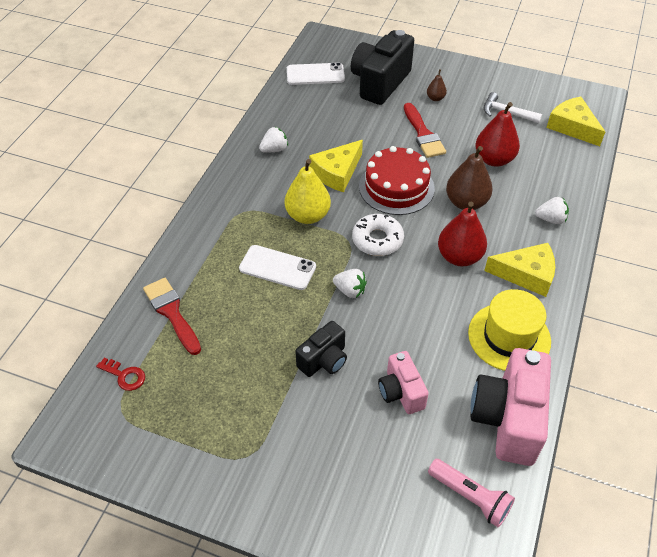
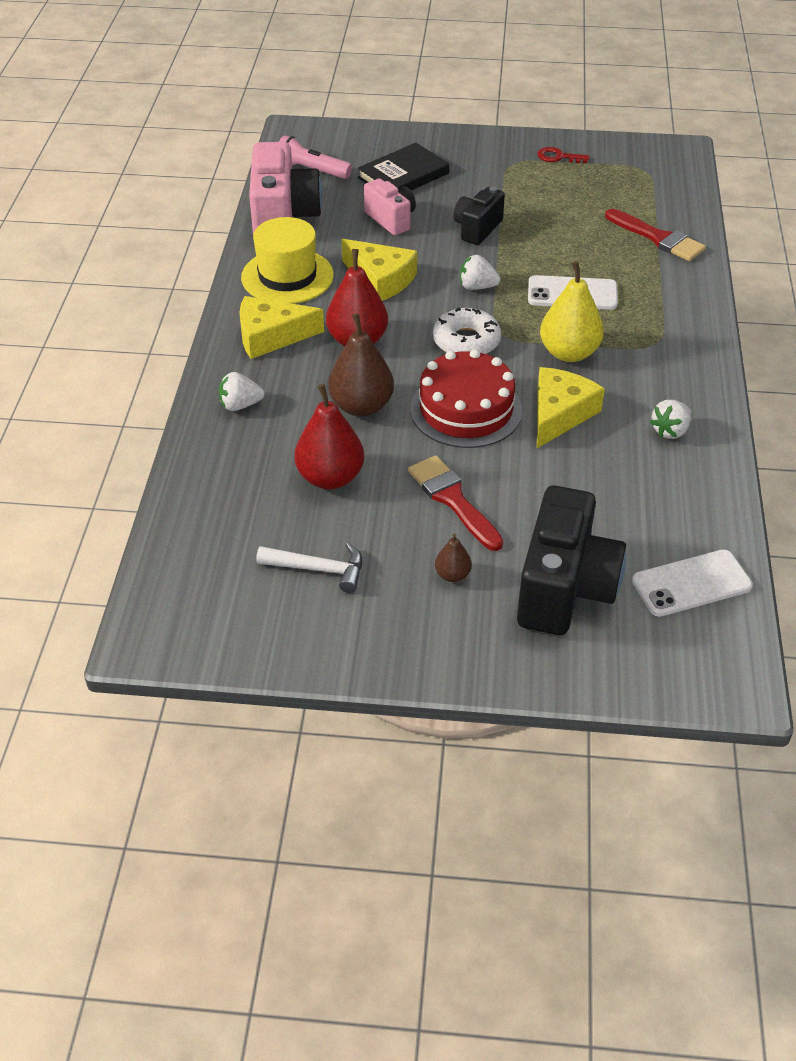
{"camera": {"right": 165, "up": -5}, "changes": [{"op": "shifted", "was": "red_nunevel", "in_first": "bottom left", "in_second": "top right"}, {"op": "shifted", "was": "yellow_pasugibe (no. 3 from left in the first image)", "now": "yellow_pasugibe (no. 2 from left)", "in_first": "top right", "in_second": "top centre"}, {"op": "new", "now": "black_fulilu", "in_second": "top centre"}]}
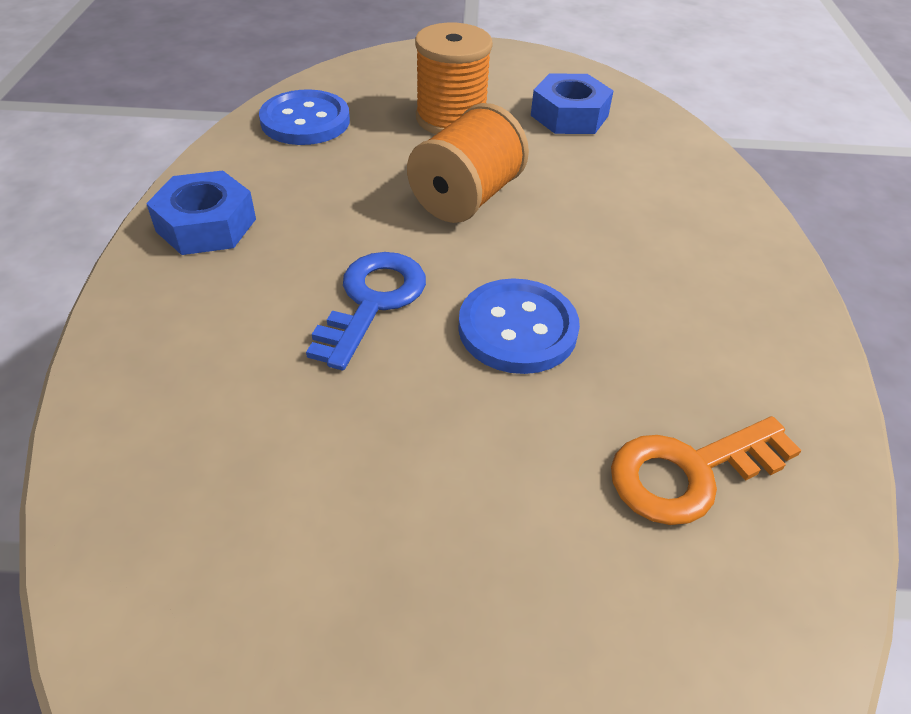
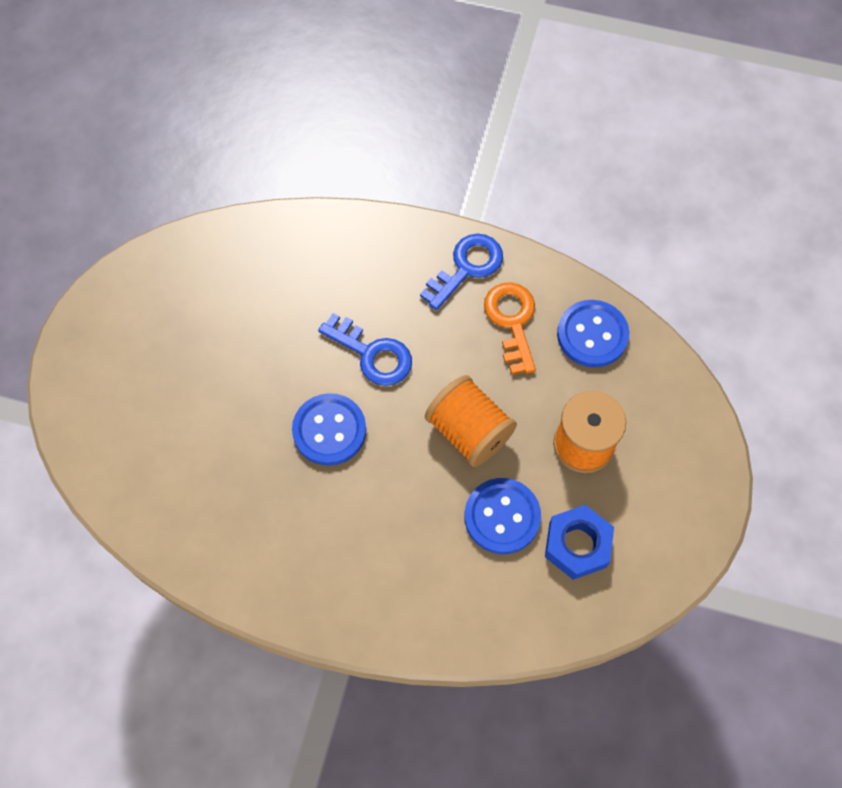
{"camera": {"right": 105, "up": 20}, "changes": [{"op": "swapped", "was": "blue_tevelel (no. 1 from left)", "now": "blue_nunevel (no. 2 from left)", "in_first": "top left", "in_second": "centre"}, {"op": "shifted", "was": "orange_nunevel", "in_first": "middle right", "in_second": "centre"}, {"op": "new", "now": "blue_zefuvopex (no. 2 from left)", "in_second": "centre"}]}
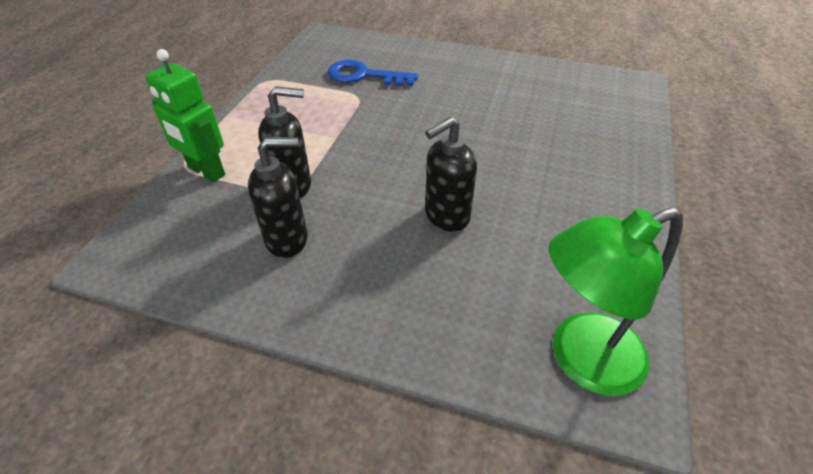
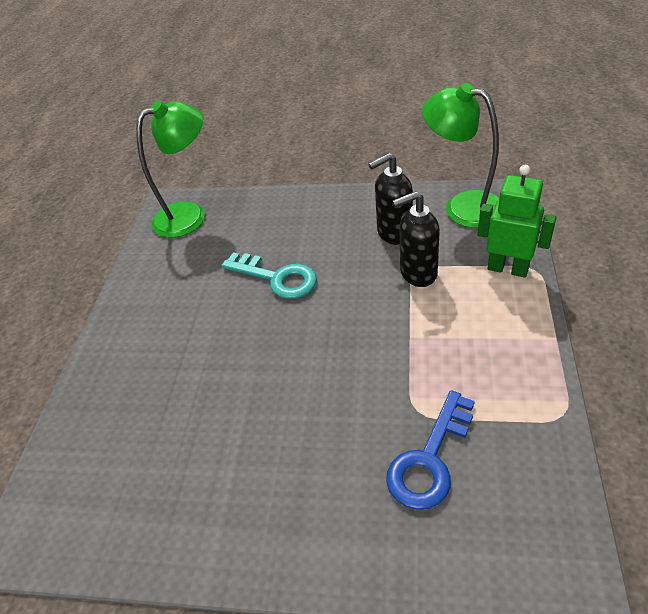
{"camera": {"right": 175, "up": 0}, "changes": [{"op": "rotated", "was": "blue_nunevel", "in_first": "top centre", "in_second": "bottom centre", "clockwise": 120}, {"op": "swapped", "was": "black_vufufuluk (no. 3 from left)", "now": "turquoise_nunevel", "in_first": "centre", "in_second": "centre"}, {"op": "new", "now": "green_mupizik (no. 2 from left)", "in_second": "top right"}]}
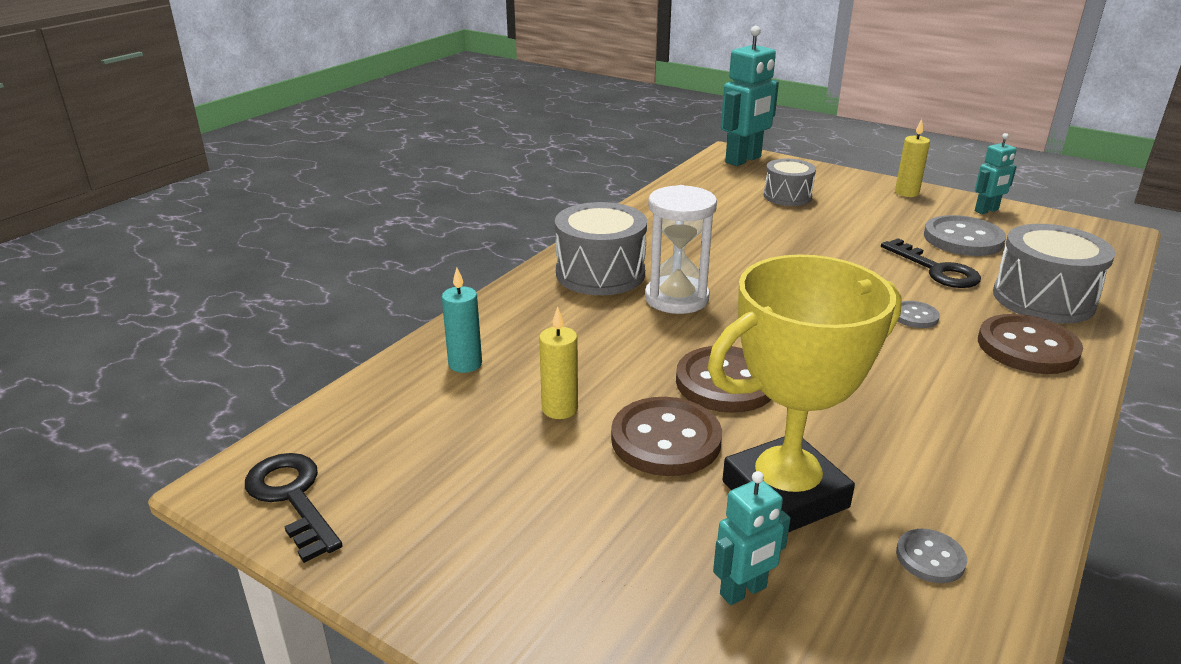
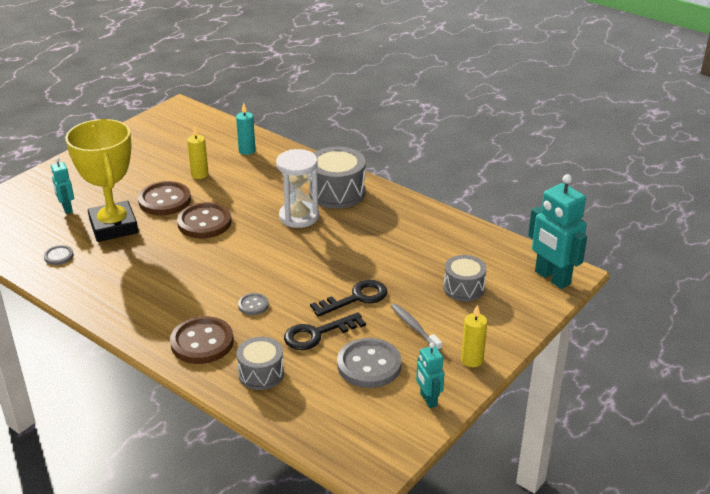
{"camera": {"right": 95, "up": 5}, "changes": [{"op": "shifted", "was": "black_nunevel (no. 1 from left in the first image)", "now": "black_nunevel (no. 2 from left)", "in_first": "bottom left", "in_second": "centre"}, {"op": "scaled", "was": "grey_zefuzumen (no. 3 from left in the first image)", "in_first": "middle right", "in_second": "bottom centre", "ratio": 0.64}, {"op": "new", "now": "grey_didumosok", "in_second": "centre"}]}
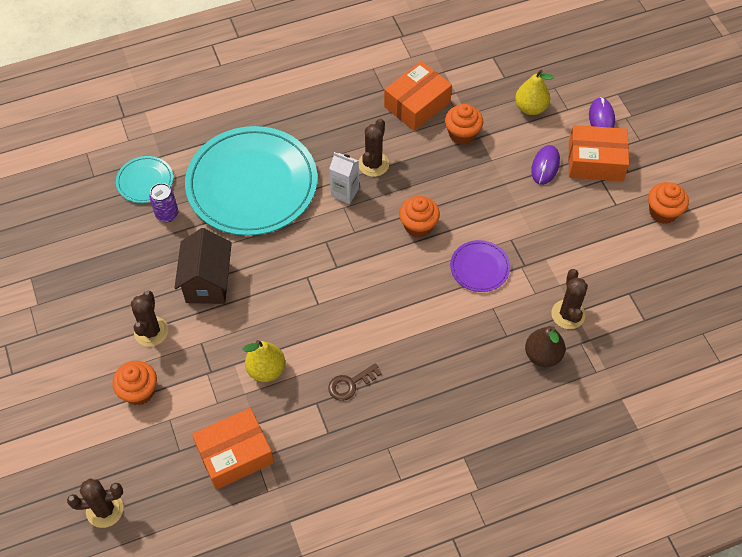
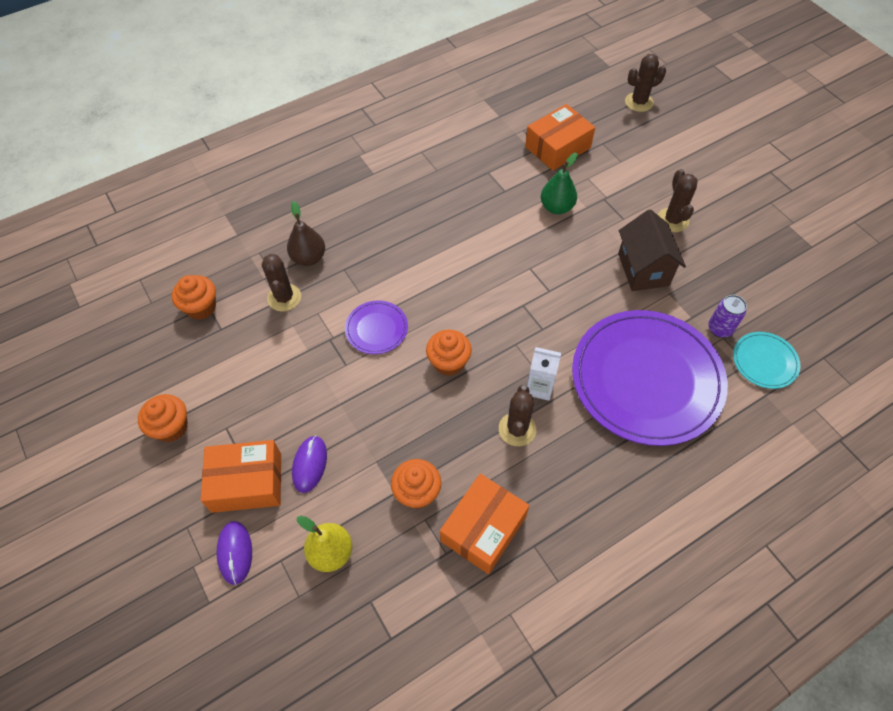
{"camera": {"right": 170, "up": 0}, "changes": [{"op": "shifted", "was": "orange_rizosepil (no. 1 from left in the first image)", "now": "orange_rizosepil (no. 2 from left)", "in_first": "bottom left", "in_second": "middle left"}, {"op": "repainted", "was": "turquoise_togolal (no. 2 from left)", "now": "purple_togolal (no. 2 from left)", "in_first": "top centre", "in_second": "middle right"}, {"op": "repainted", "was": "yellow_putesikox (no. 1 from left)", "now": "green_putesikox", "in_first": "centre", "in_second": "top centre"}, {"op": "gone", "was": "brown_nunevel", "in_first": "bottom centre"}]}
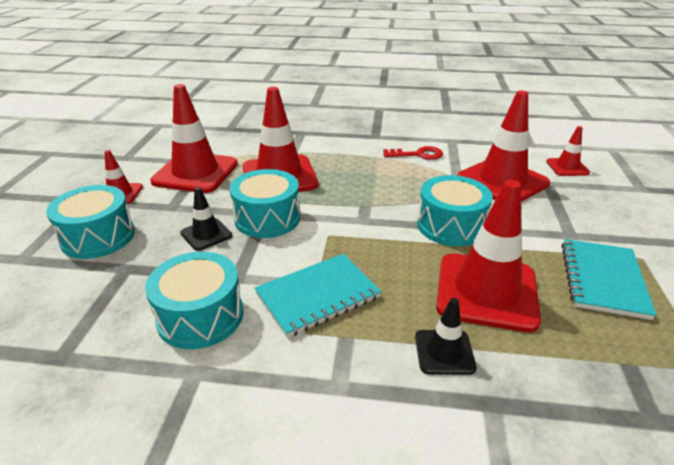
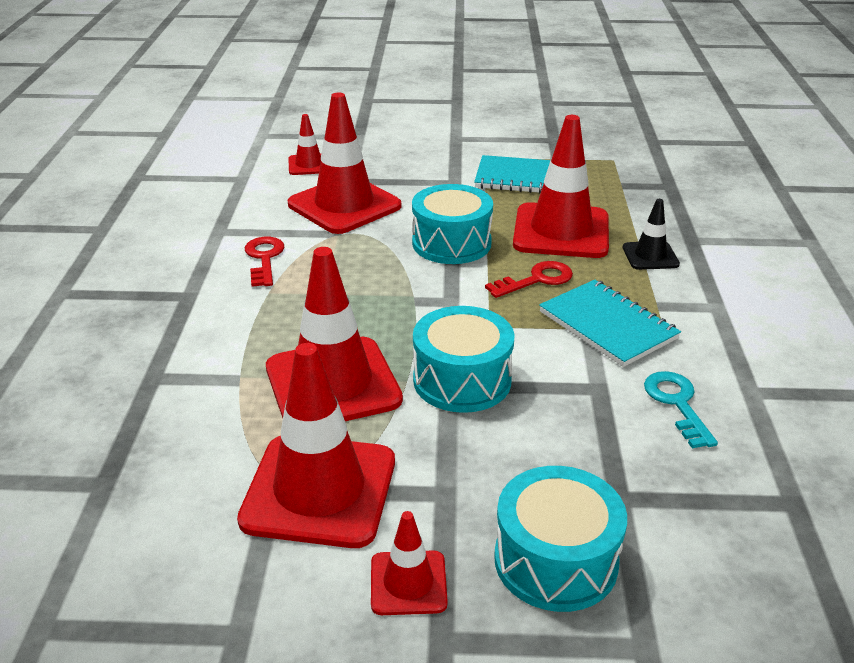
{"camera": {"right": -95, "up": 0}, "changes": [{"op": "swapped", "was": "turquoise_zefuzumen (no. 2 from left)", "now": "turquoise_nunevel", "in_first": "middle left", "in_second": "middle right"}, {"op": "gone", "was": "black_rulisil (no. 1 from left)", "in_first": "middle left"}, {"op": "new", "now": "red_nunevel (no. 2 from left)", "in_second": "centre"}]}
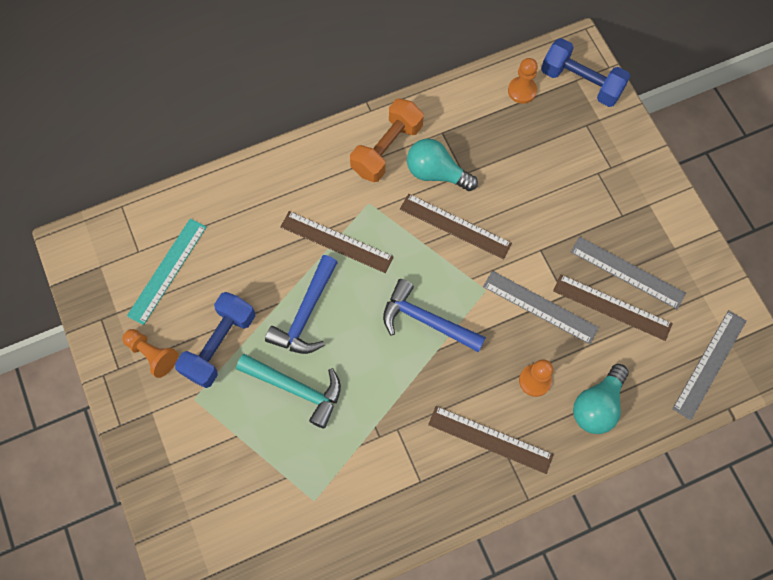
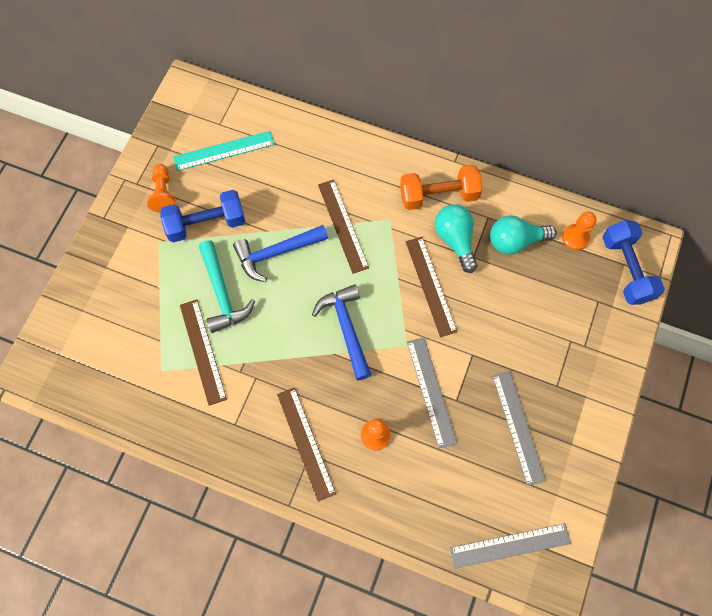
{"camera": {"right": 45, "up": 0}, "changes": [{"op": "shifted", "was": "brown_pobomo (no. 4 from left in the first image)", "now": "brown_pobomo (no. 1 from left)", "in_first": "middle right", "in_second": "middle left"}, {"op": "shifted", "was": "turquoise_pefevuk (no. 2 from left)", "in_first": "bottom right", "in_second": "middle right"}]}
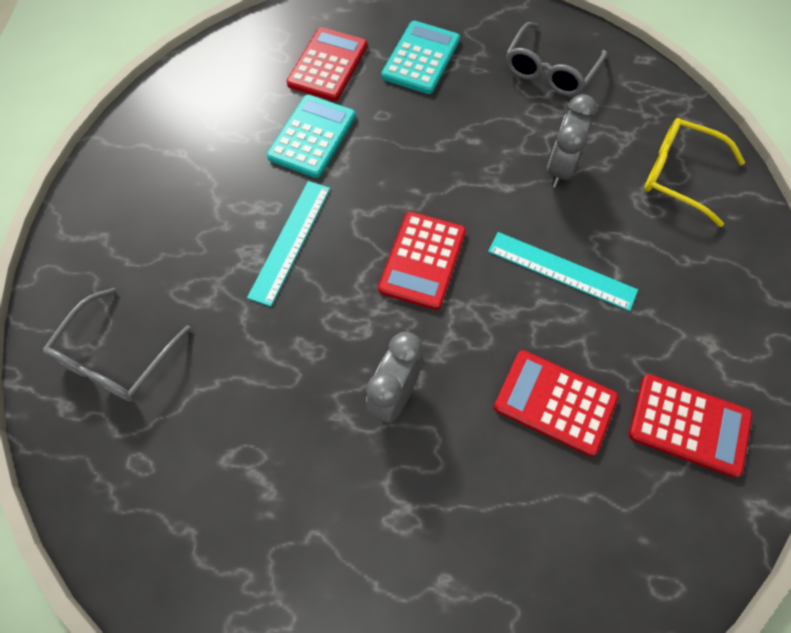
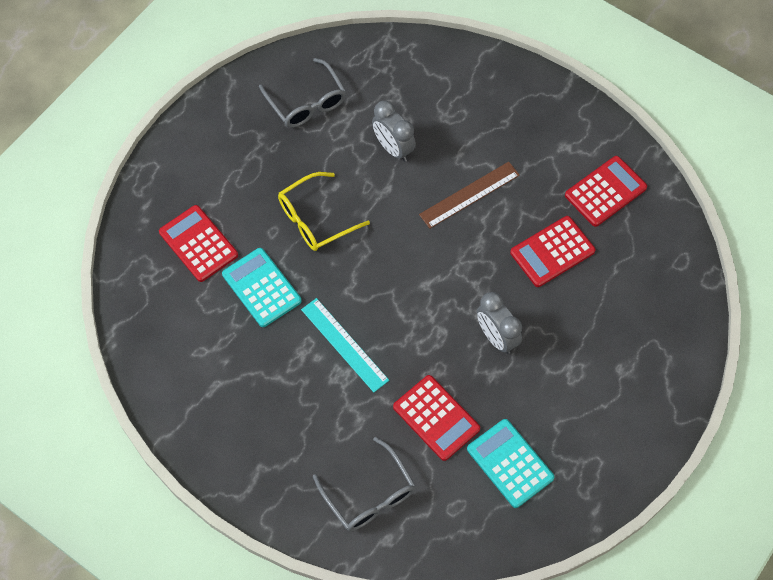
{"camera": {"right": -60, "up": 0}, "changes": [{"op": "shifted", "was": "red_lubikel (no. 2 from left)", "in_first": "centre", "in_second": "bottom centre"}, {"op": "shifted", "was": "turquoise_lubikel (no. 2 from left)", "in_first": "top centre", "in_second": "bottom centre"}, {"op": "repainted", "was": "turquoise_pobomo (no. 2 from left)", "now": "brown_pobomo", "in_first": "middle right", "in_second": "centre"}, {"op": "shifted", "was": "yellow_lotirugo", "in_first": "top right", "in_second": "centre"}]}
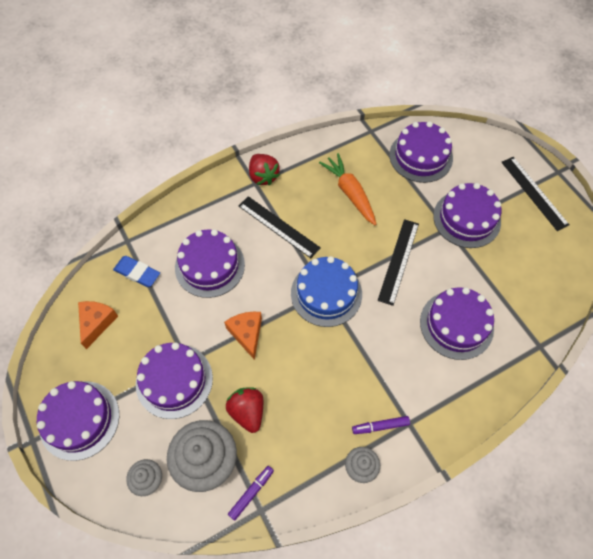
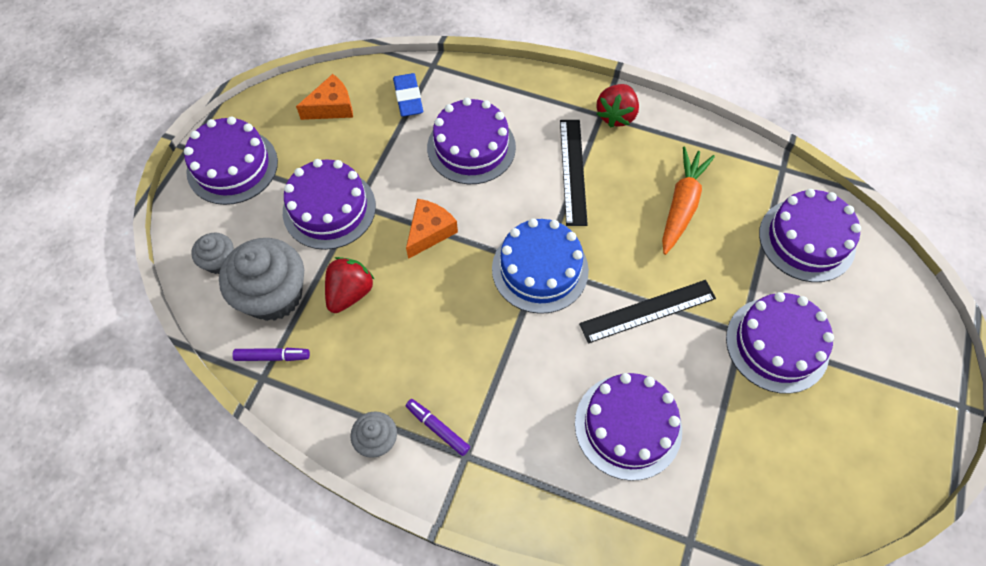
{"camera": {"right": 50, "up": 0}, "changes": [{"op": "gone", "was": "black_pobomo (no. 3 from left)", "in_first": "middle right"}]}
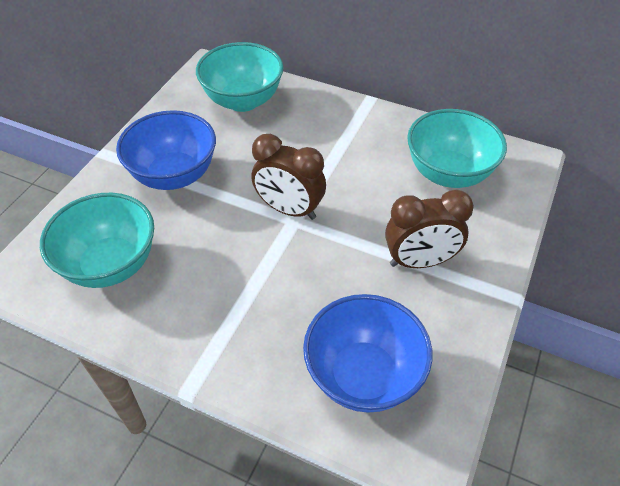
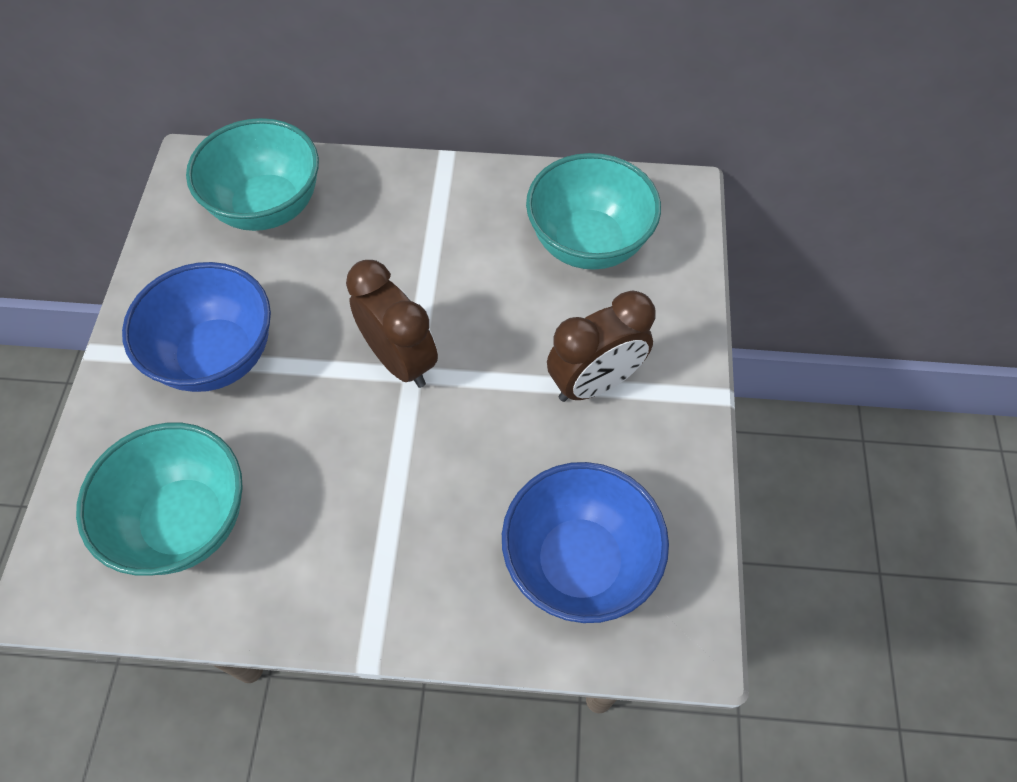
{"camera": {"right": -20, "up": 10}, "changes": [{"op": "rotated", "was": "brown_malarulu (no. 1 from left)", "in_first": "centre", "in_second": "centre", "clockwise": -135}]}
